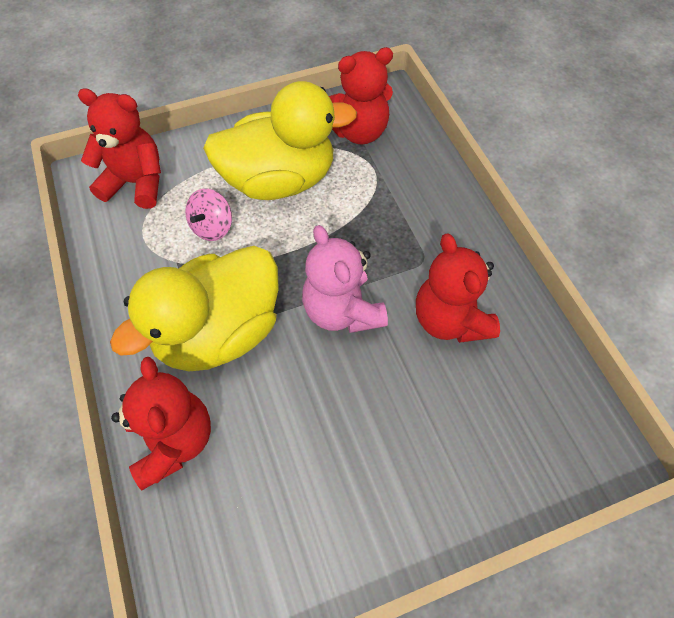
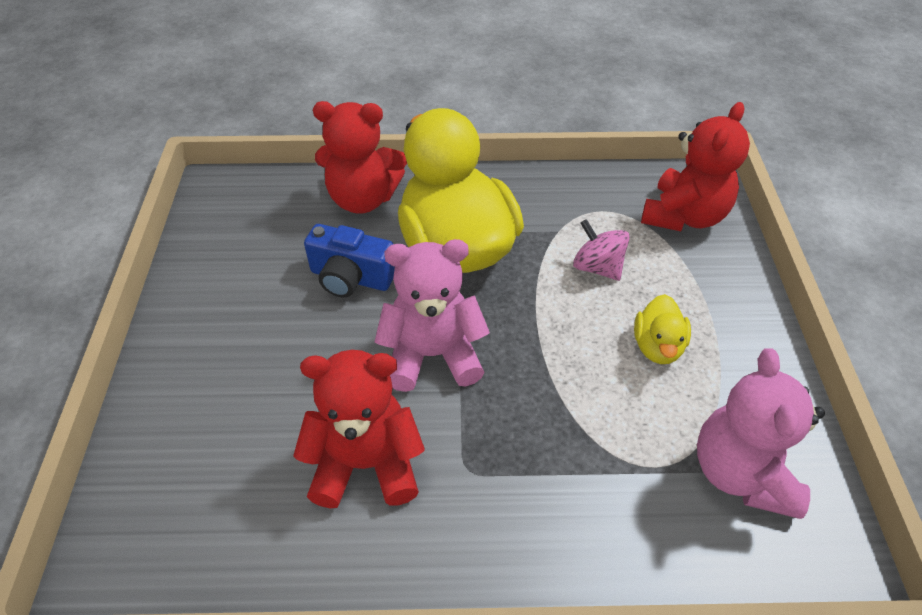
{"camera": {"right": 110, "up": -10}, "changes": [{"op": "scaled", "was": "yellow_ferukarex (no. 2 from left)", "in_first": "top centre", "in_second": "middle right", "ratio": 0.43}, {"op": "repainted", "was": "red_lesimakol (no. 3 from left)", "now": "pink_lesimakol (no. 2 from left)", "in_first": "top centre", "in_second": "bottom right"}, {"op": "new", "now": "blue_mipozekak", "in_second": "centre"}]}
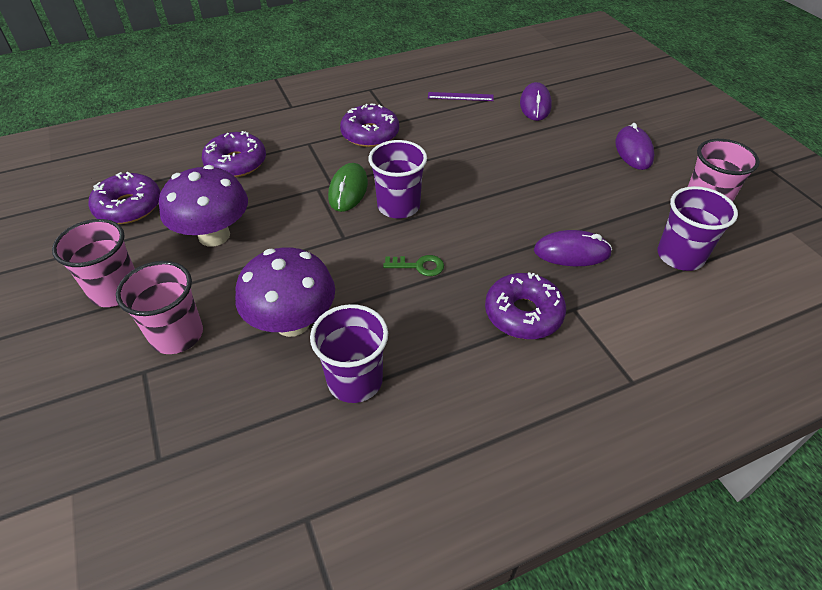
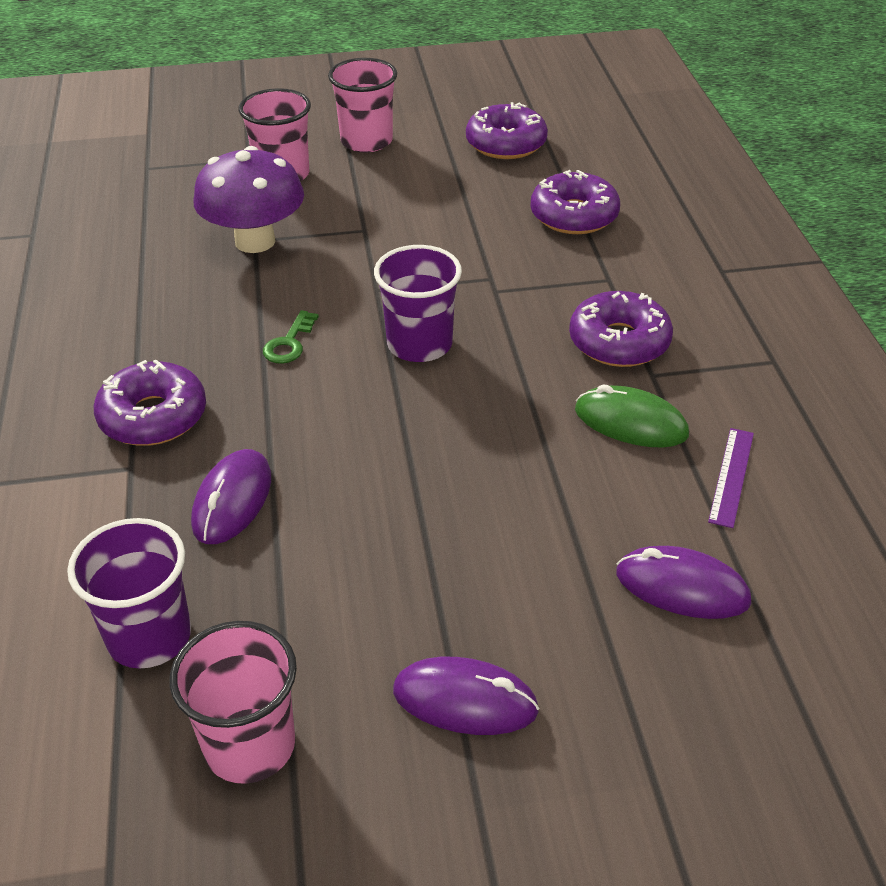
{"camera": {"right": 105, "up": -5}, "changes": [{"op": "gone", "was": "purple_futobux (no. 1 from left)", "in_first": "middle left"}, {"op": "gone", "was": "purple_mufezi (no. 1 from left)", "in_first": "centre"}, {"op": "shifted", "was": "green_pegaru", "in_first": "top centre", "in_second": "middle right"}]}
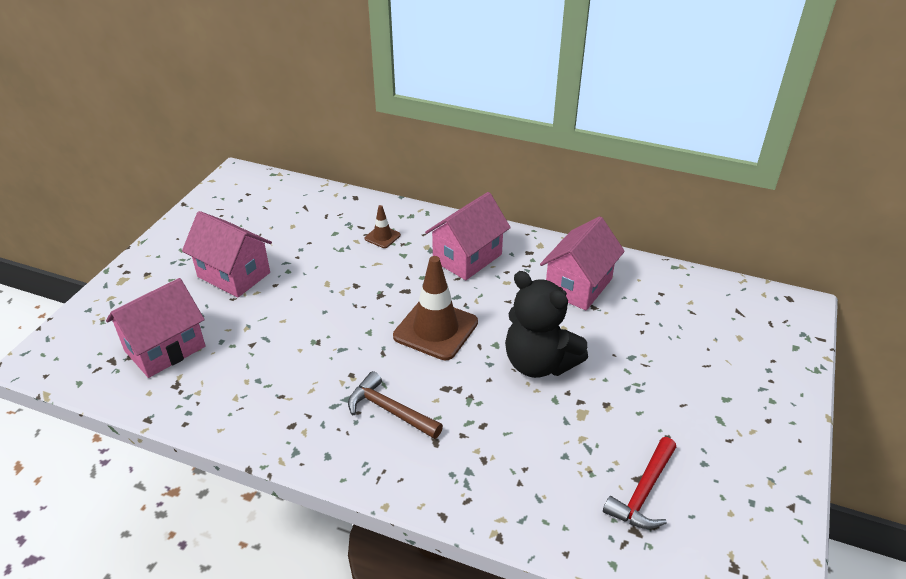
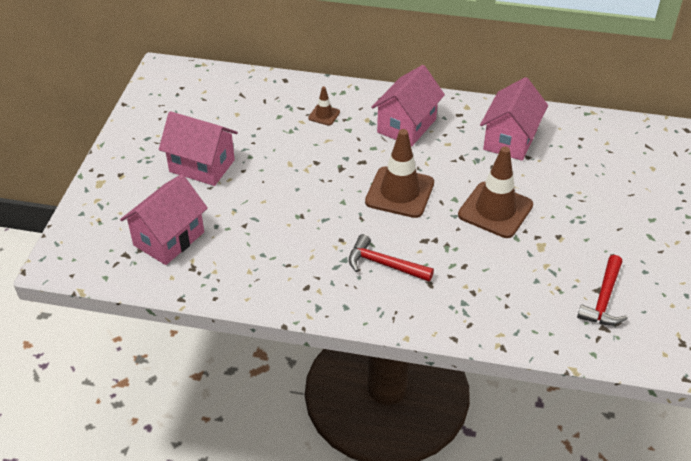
{"camera": {"right": -10, "up": 5}, "changes": [{"op": "repainted", "was": "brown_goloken", "now": "red_goloken (no. 1 from left)", "in_first": "bottom centre", "in_second": "centre"}, {"op": "swapped", "was": "black_lesimakol", "now": "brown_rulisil (no. 3 from left)", "in_first": "centre", "in_second": "middle right"}]}
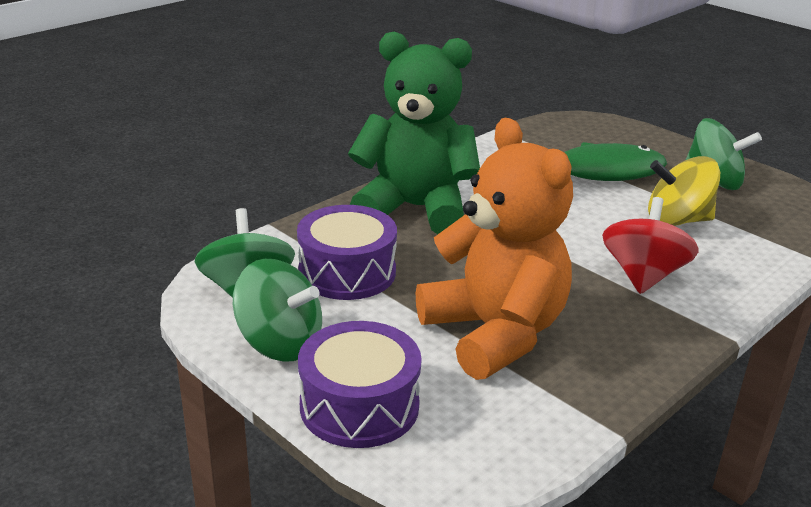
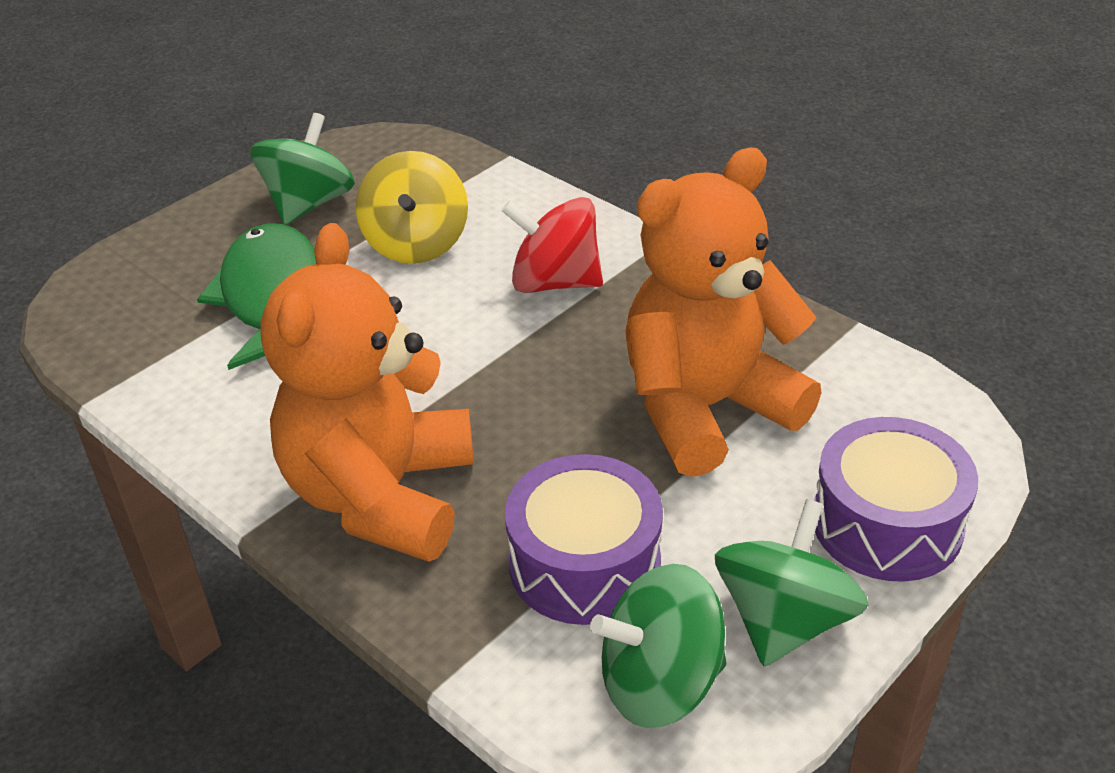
{"camera": {"right": -90, "up": 10}, "changes": [{"op": "repainted", "was": "green_lesimakol", "now": "orange_lesimakol (no. 1 from left)", "in_first": "top centre", "in_second": "middle left"}]}
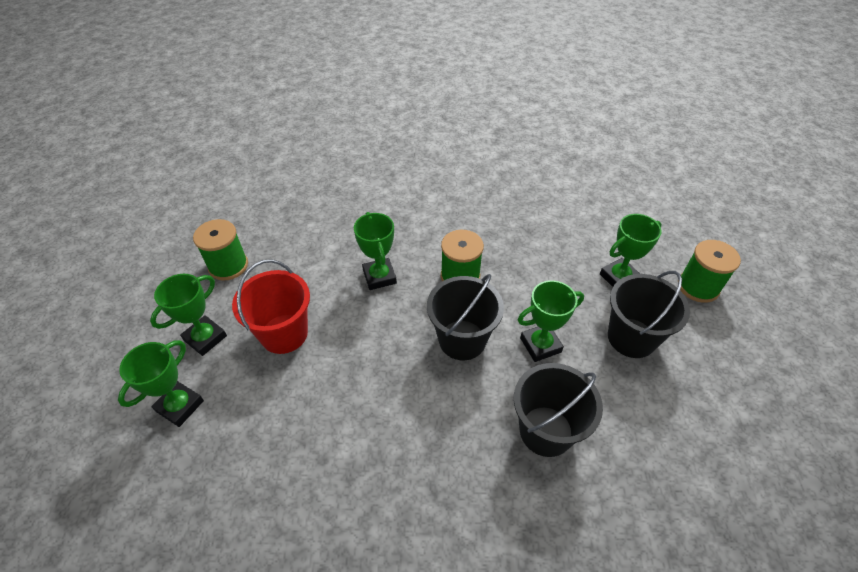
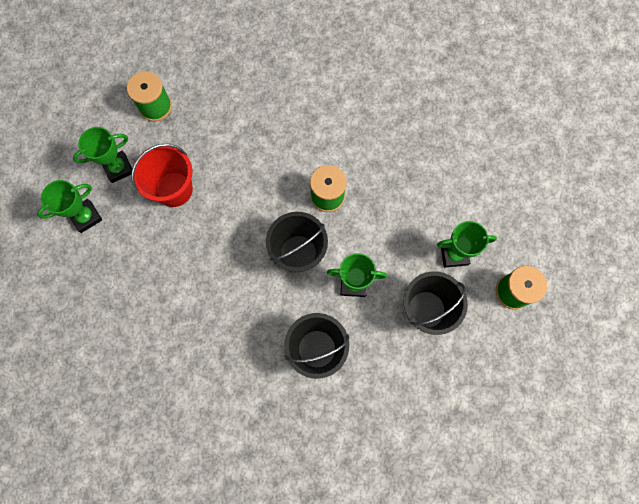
{"camera": {"right": 25, "up": 25}, "changes": [{"op": "gone", "was": "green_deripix (no. 3 from left)", "in_first": "centre"}]}
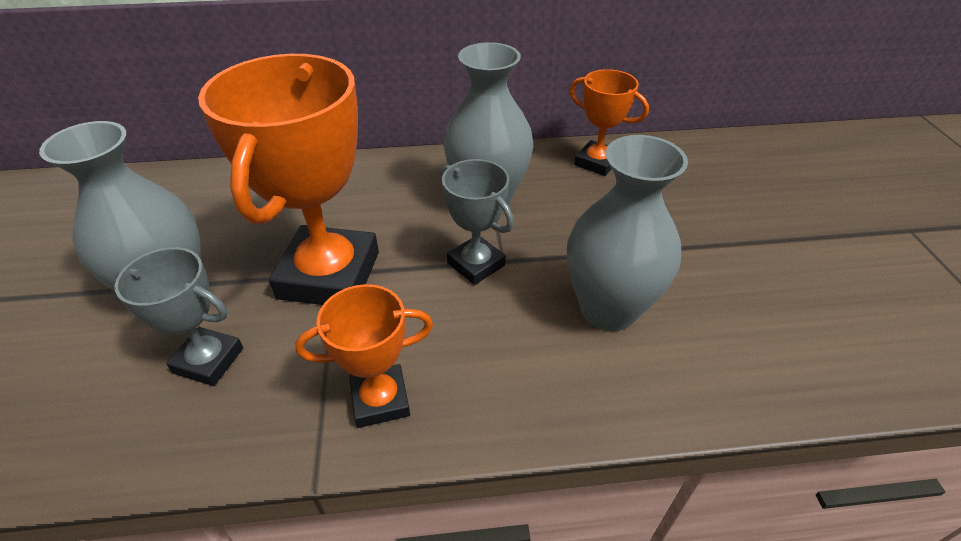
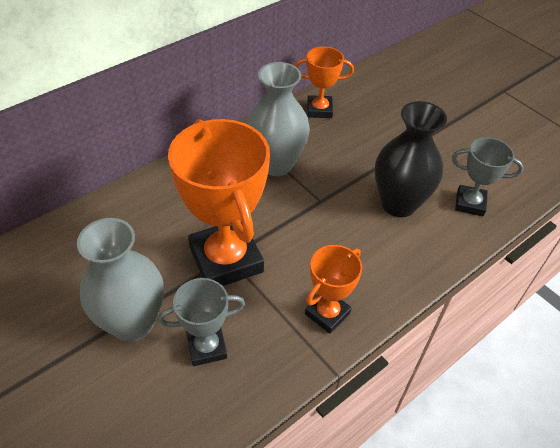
{"camera": {"right": -35, "up": 5}, "changes": [{"op": "shifted", "was": "grey_deripix (no. 2 from left)", "in_first": "centre", "in_second": "middle right"}, {"op": "repainted", "was": "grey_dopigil (no. 3 from left)", "now": "black_dopigil", "in_first": "centre", "in_second": "middle right"}]}
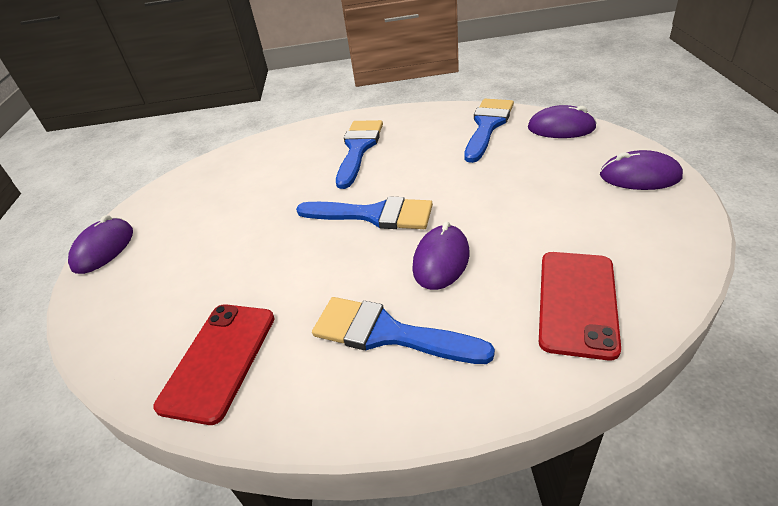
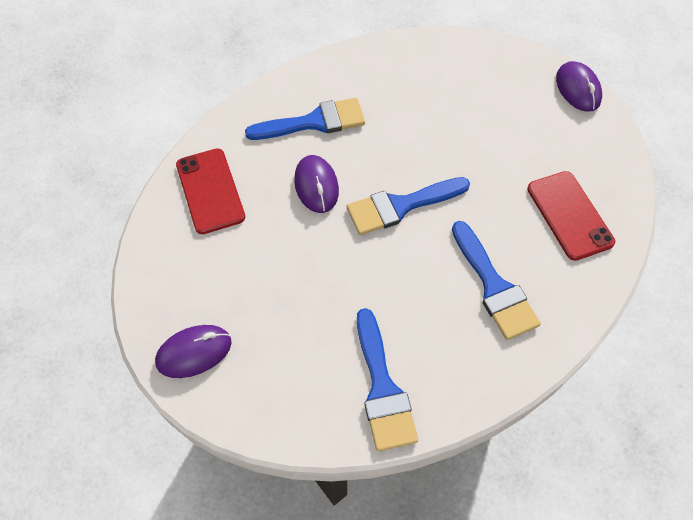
{"camera": {"right": 140, "up": 20}, "changes": [{"op": "shifted", "was": "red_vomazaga (no. 1 from left in the first image)", "now": "red_vomazaga (no. 2 from left)", "in_first": "bottom left", "in_second": "middle right"}, {"op": "gone", "was": "purple_pegaru (no. 3 from left)", "in_first": "top right"}]}
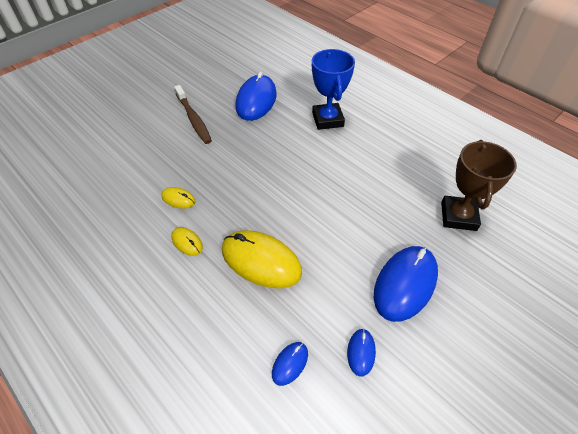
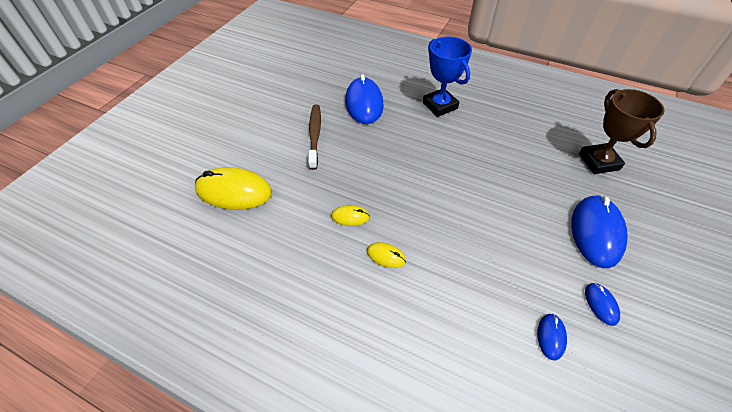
{"camera": {"right": -20, "up": 0}, "changes": [{"op": "rotated", "was": "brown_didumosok", "in_first": "top centre", "in_second": "top centre", "clockwise": -135}, {"op": "shifted", "was": "yellow_pegaru (no. 3 from left in the first image)", "now": "yellow_pegaru (no. 1 from left)", "in_first": "centre", "in_second": "middle left"}]}
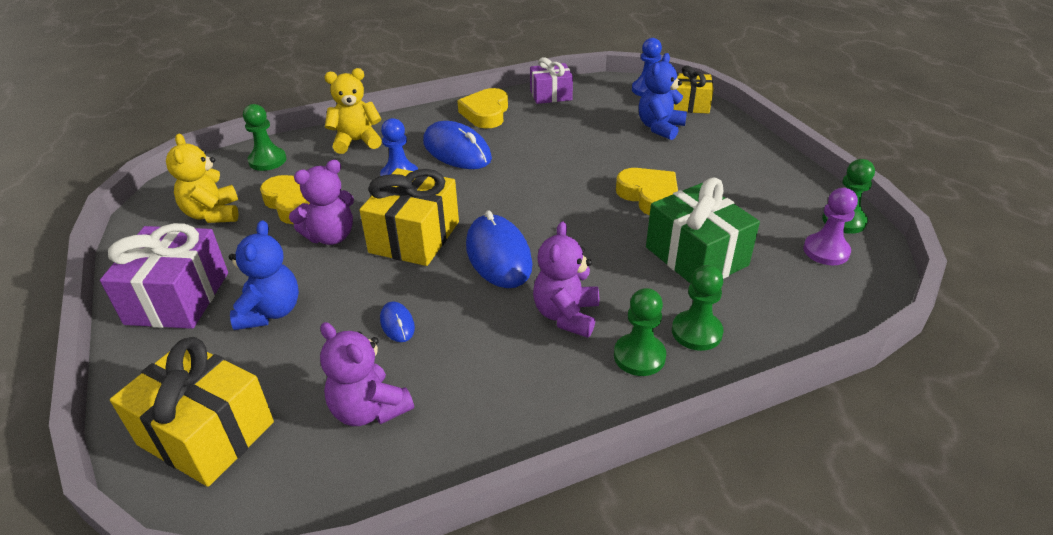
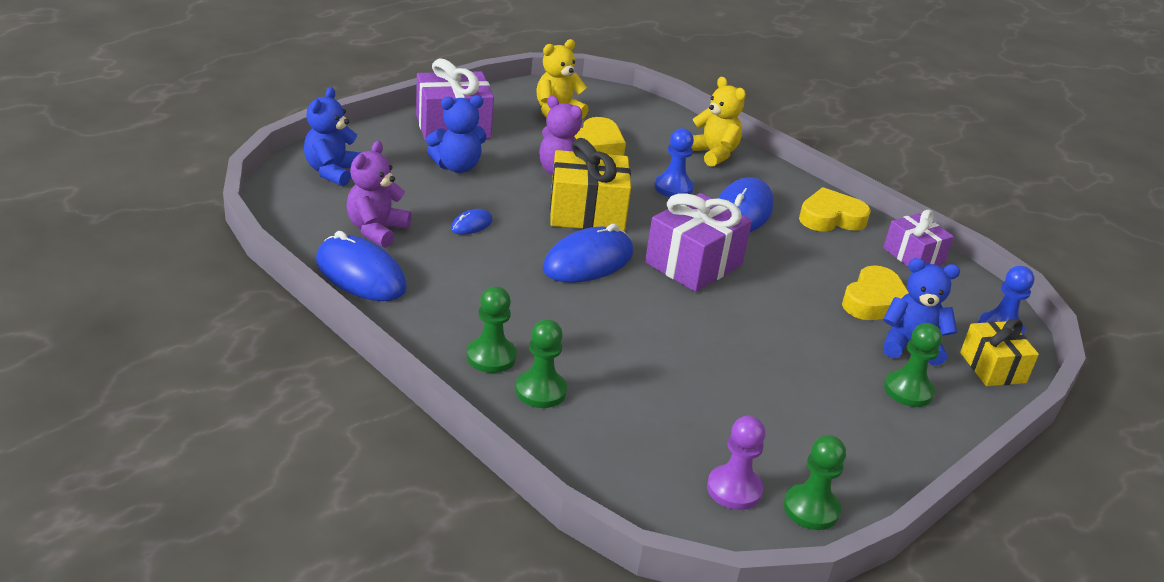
{"camera": {"right": 65, "up": -5}, "changes": [{"op": "swapped", "was": "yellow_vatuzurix (no. 1 from left)", "now": "blue_lesimakol (no. 1 from left)", "in_first": "bottom left", "in_second": "top left"}, {"op": "shifted", "was": "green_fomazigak (no. 1 from left in the first image)", "now": "green_fomazigak (no. 4 from left)", "in_first": "top left", "in_second": "middle right"}, {"op": "gone", "was": "purple_lesimakol (no. 3 from left)", "in_first": "centre"}, {"op": "shifted", "was": "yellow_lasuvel (no. 3 from left)", "in_first": "centre", "in_second": "middle right"}, {"op": "gone", "was": "green_vatuzurix", "in_first": "middle right"}, {"op": "new", "now": "blue_pegaru (no. 1 from left)", "in_second": "middle left"}, {"op": "new", "now": "purple_vatuzurix (no. 2 from left)", "in_second": "centre"}]}
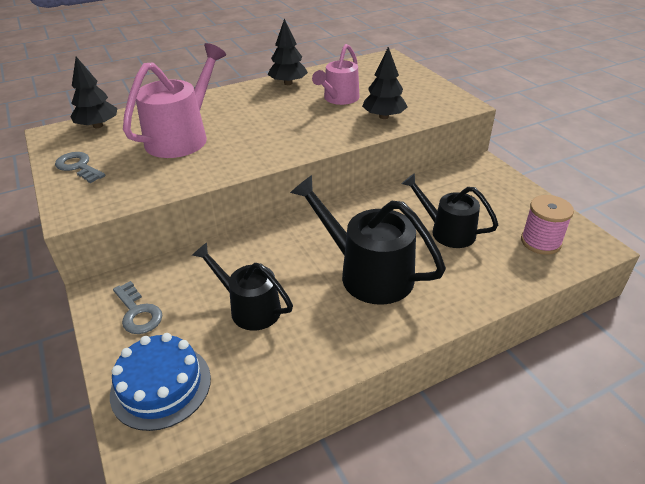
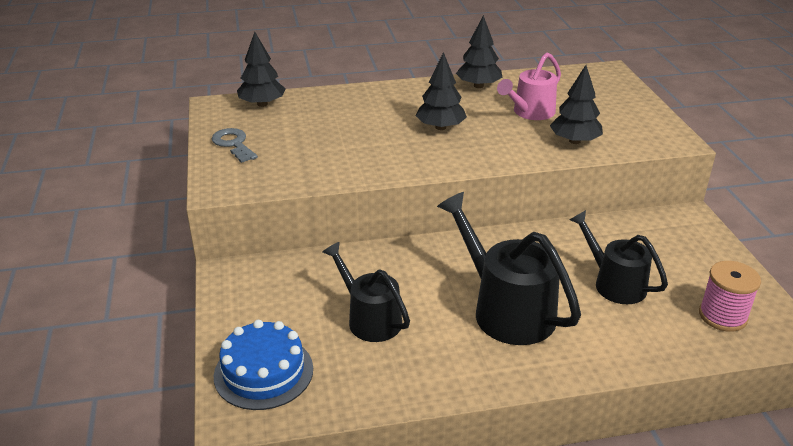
{"camera": {"right": 15, "up": -5}, "changes": [{"op": "gone", "was": "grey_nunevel (no. 2 from left)", "in_first": "middle left"}, {"op": "gone", "was": "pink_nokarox (no. 1 from left)", "in_first": "top left"}, {"op": "new", "now": "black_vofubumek (no. 2 from left)", "in_second": "top centre"}]}
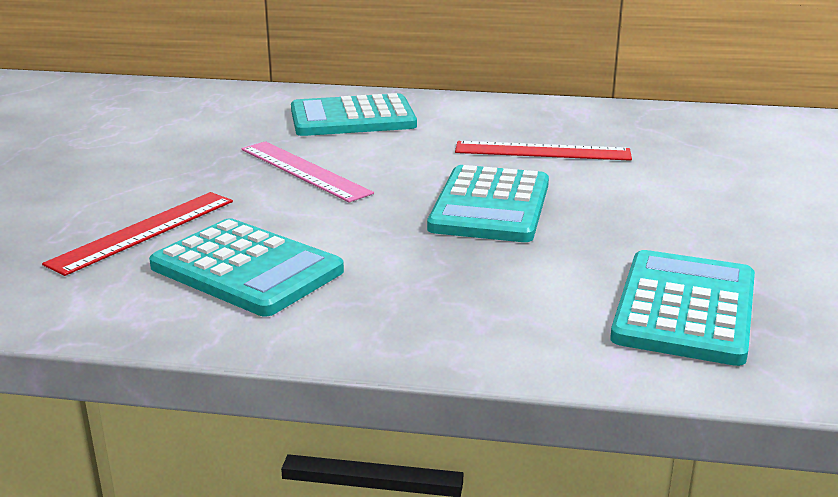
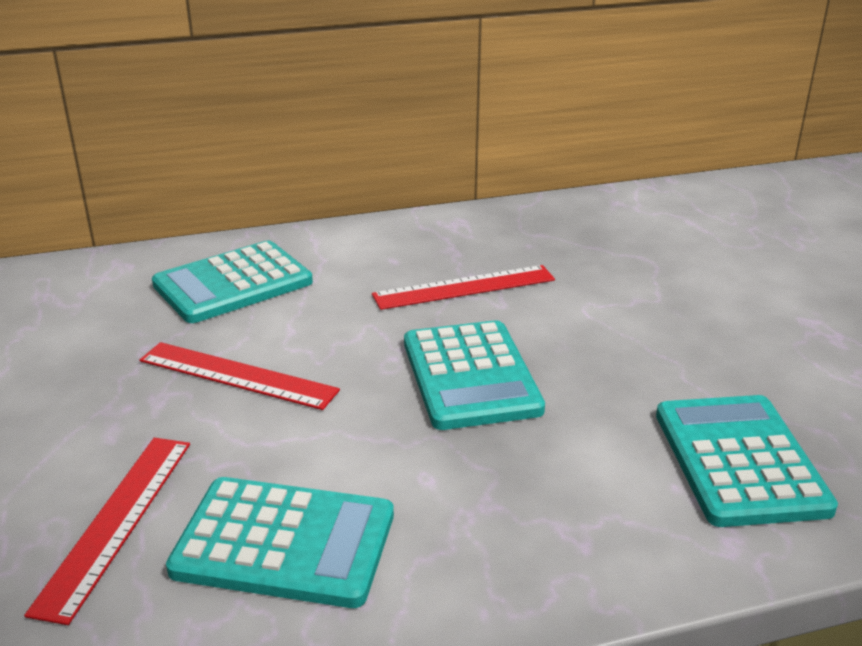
{"camera": {"right": -25, "up": 5}, "changes": [{"op": "repainted", "was": "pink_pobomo", "now": "red_pobomo (no. 2 from left)", "in_first": "centre", "in_second": "middle left"}]}
